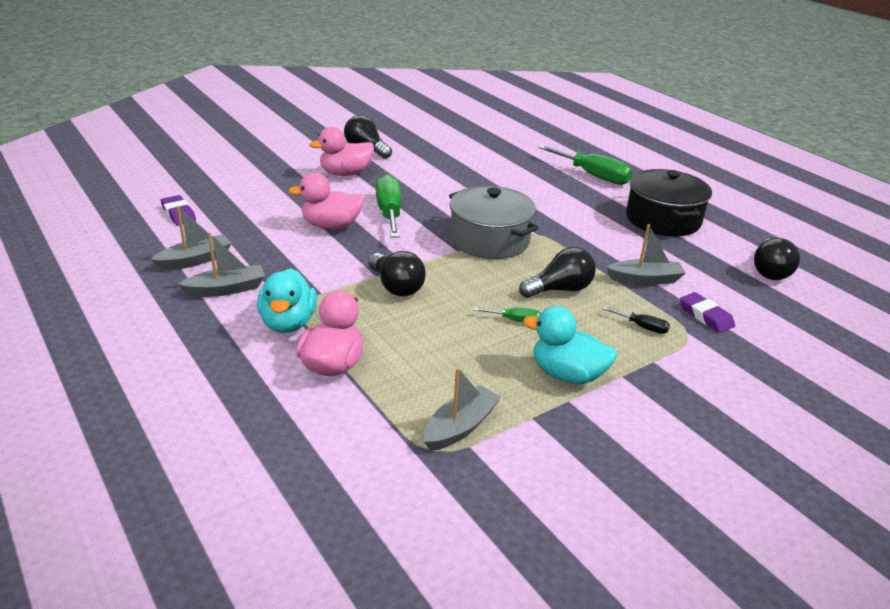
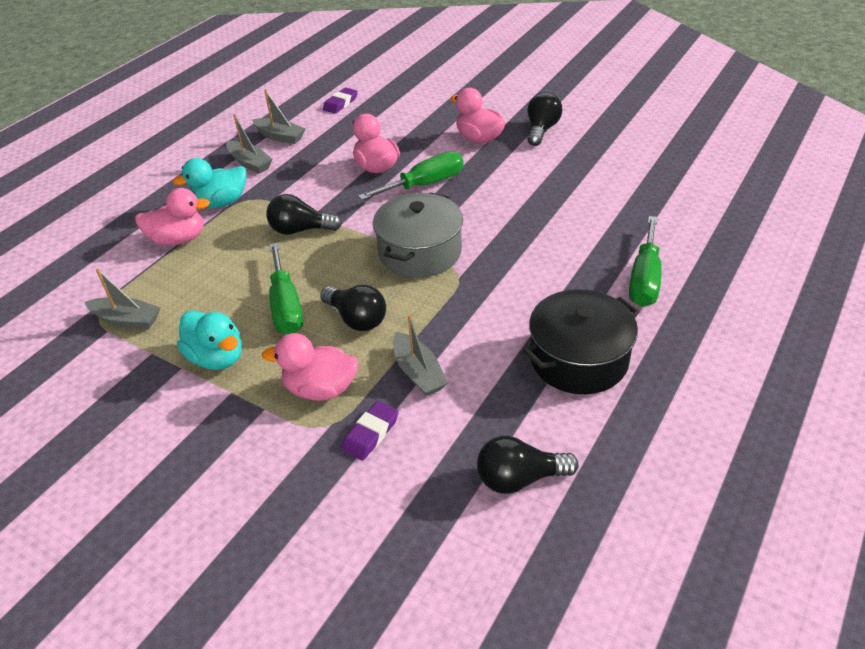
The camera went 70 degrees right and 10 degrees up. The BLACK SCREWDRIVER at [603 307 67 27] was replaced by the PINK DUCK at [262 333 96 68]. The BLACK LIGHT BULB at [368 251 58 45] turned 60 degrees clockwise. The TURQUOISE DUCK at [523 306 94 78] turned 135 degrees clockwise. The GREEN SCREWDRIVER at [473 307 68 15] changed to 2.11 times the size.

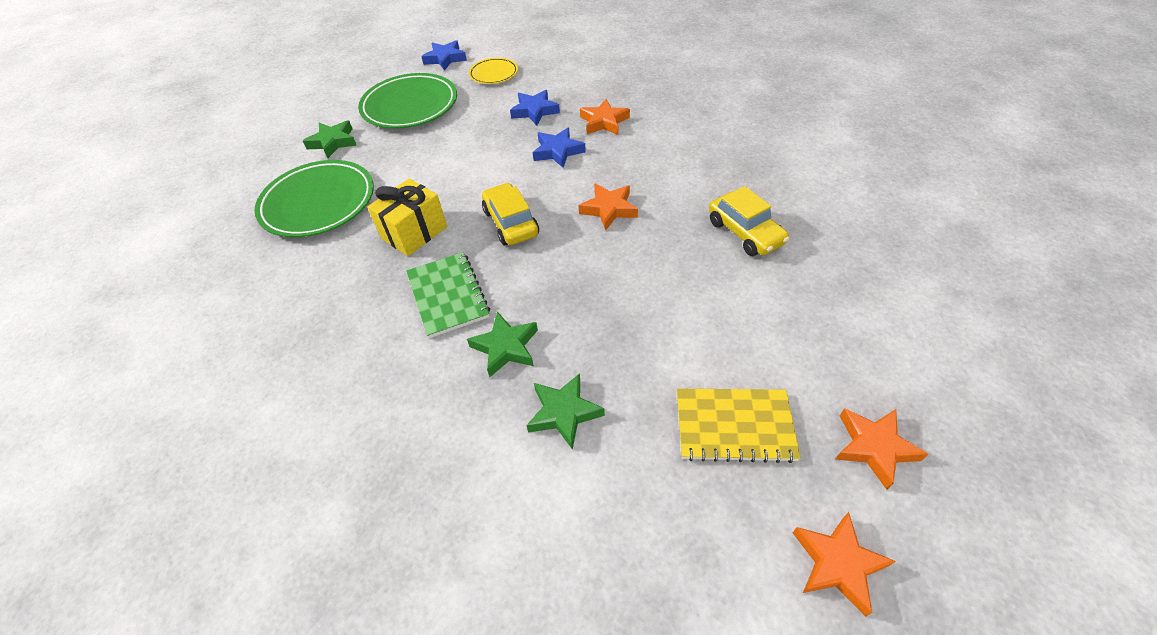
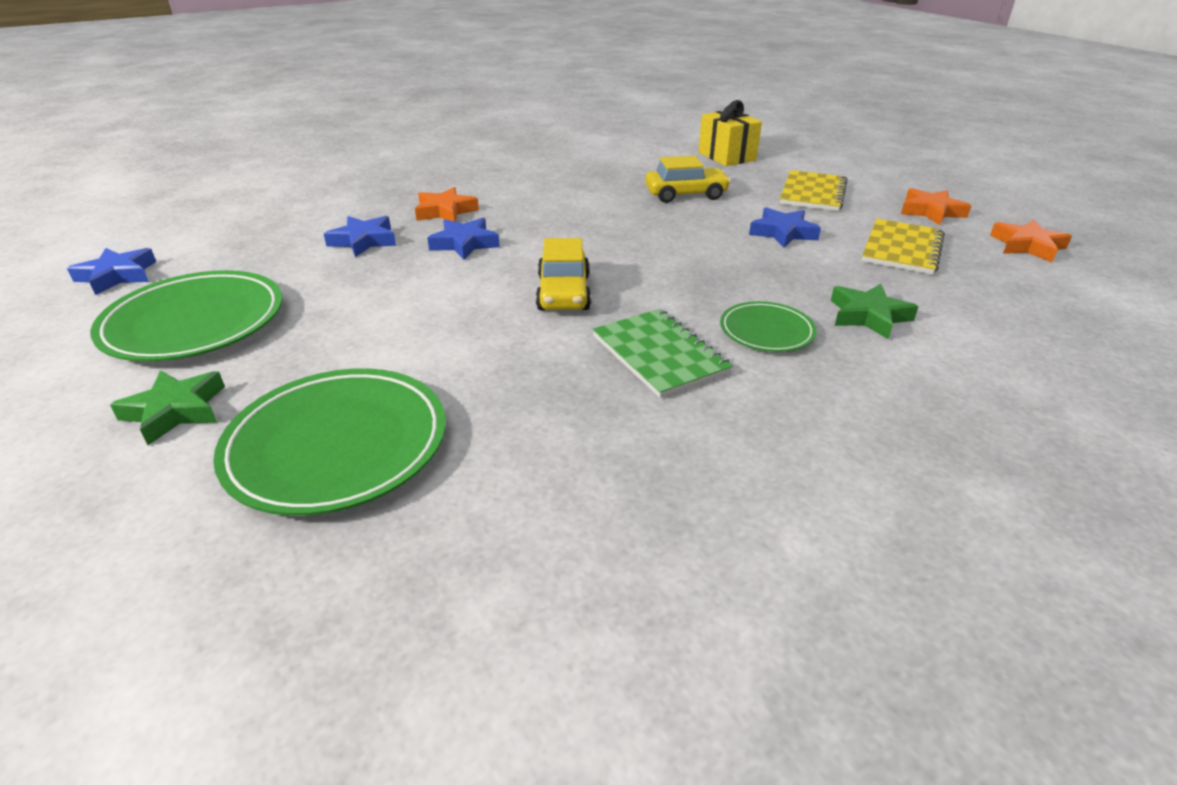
The camera went 70 degrees left and 15 degrees down. The YELLOW PLATE at [469 58 49 26] disappeared. The ORANGE STAR at [579 183 59 47] disappeared. The BLUE STAR at [749 207 72 41] appeared. The YELLOW NOTEBOOK at [780 170 68 41] appeared. The YELLOW GIFT moved from [367 178 80 78] to [698 100 64 66]. The GREEN STAR at [467 312 71 65] was replaced by the GREEN PLATE at [720 301 96 51]. The GREEN NOTEBOOK at [406 252 84 86] turned 60 degrees clockwise. The YELLOW CAR at [482 183 57 62] turned 90 degrees counterclockwise.

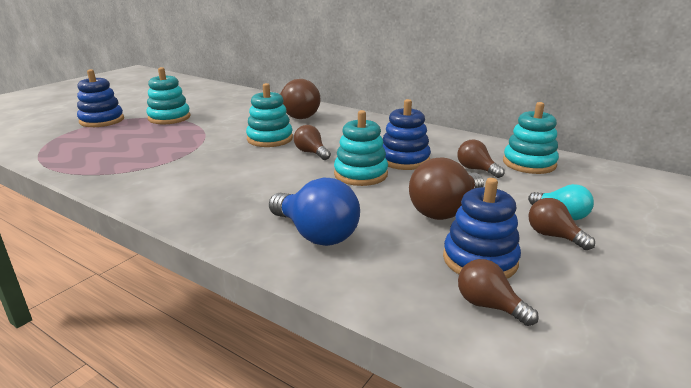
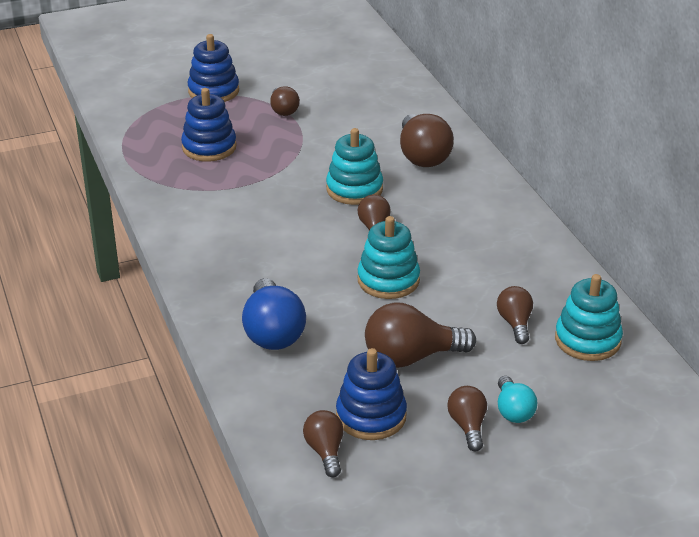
The camera went 35 degrees right and 10 degrees up. The BLUE STACKING TOY moved from [382 99 49 71] to [181 88 56 74]. The TURQUOISE STACKING TOY at [146 67 45 57] was replaced by the BROWN LIGHT BULB at [270 86 30 30].

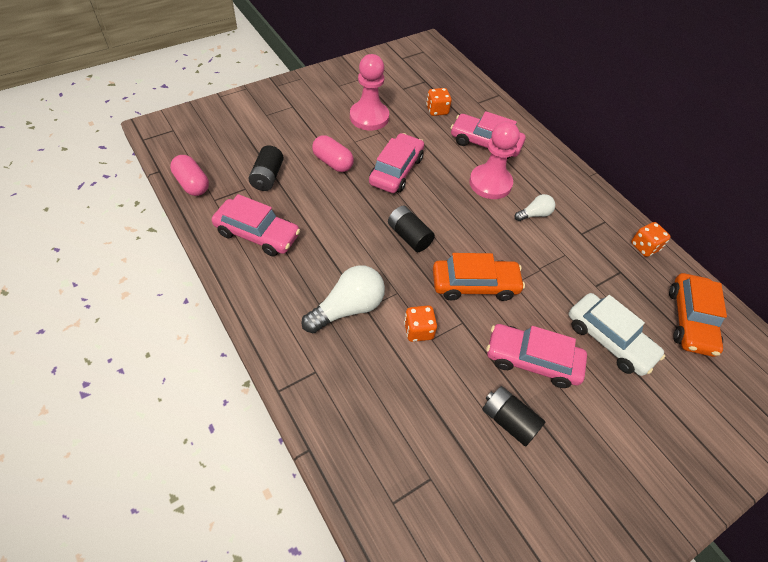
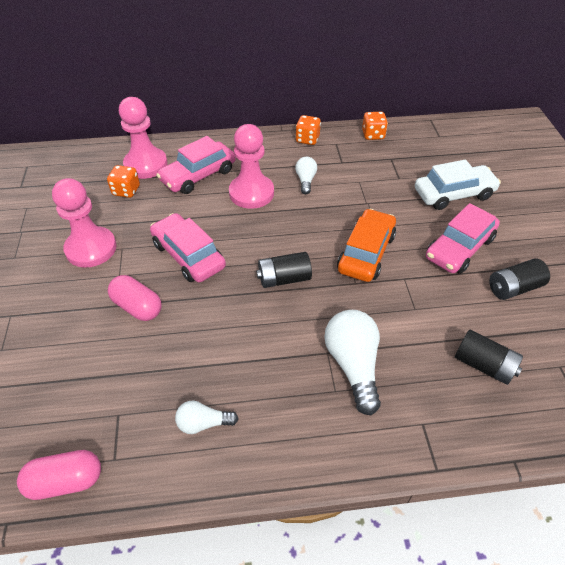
The camera went 60 degrees left and 5 degrees down. The ORANGE CAR at [669 273 58 84] disappeared. The PINK PAWN at [119 97 49 82] appeared. The BLACK BATTERY moved from [248 145 36 46] to [455 330 68 55]. The ORANGE DICE moved from [404 305 33 37] to [295 115 26 30]. The PINK CAR at [212 194 88 62] was replaced by the WHITE LIGHT BULB at [175 401 64 33]. The PINK CAPSULE at [312 135 42 37] turned 60 degrees clockwise.

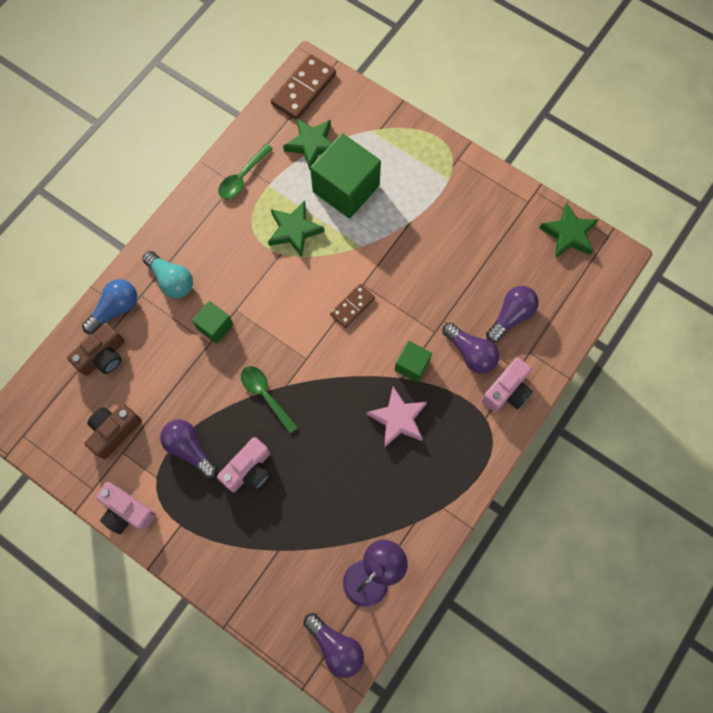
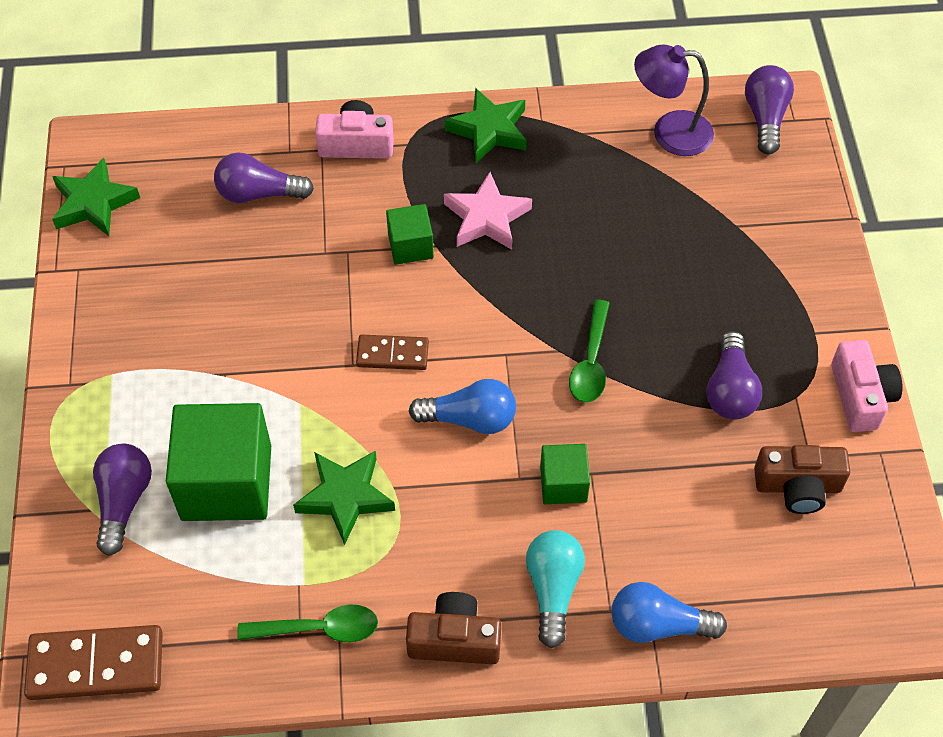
The camera went 130 degrees left and 15 degrees down. The PINK CAMERA at [217 437 53 55] disappeared. The BLUE LIGHT BULB at [409 379 107 55] appeared. The BROWN CAMERA moved from [67 323 57 53] to [406 592 95 72]. The GREEN STAR moved from [283 118 49 52] to [445 88 82 75]. The PURPLE LIGHT BULB moved from [442 323 57 51] to [93 444 59 112].

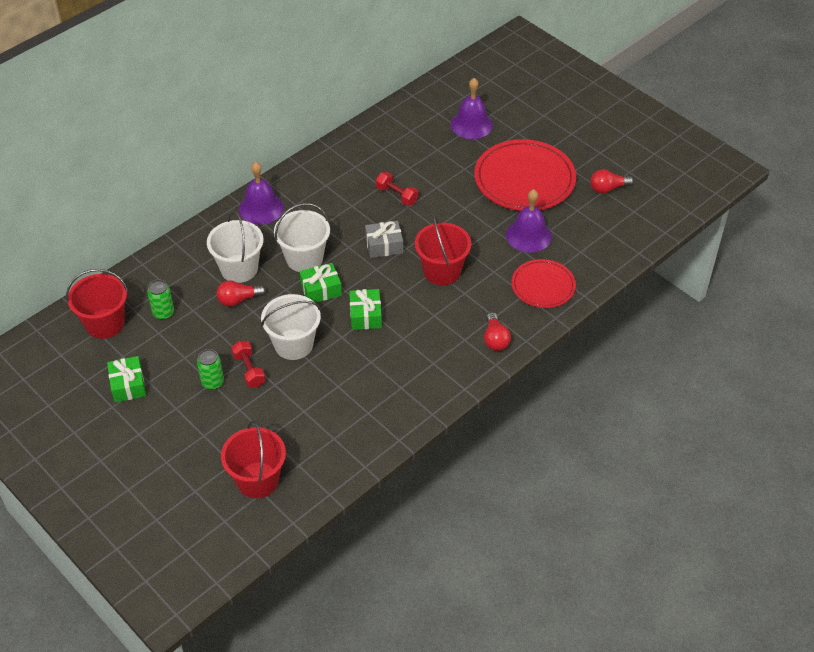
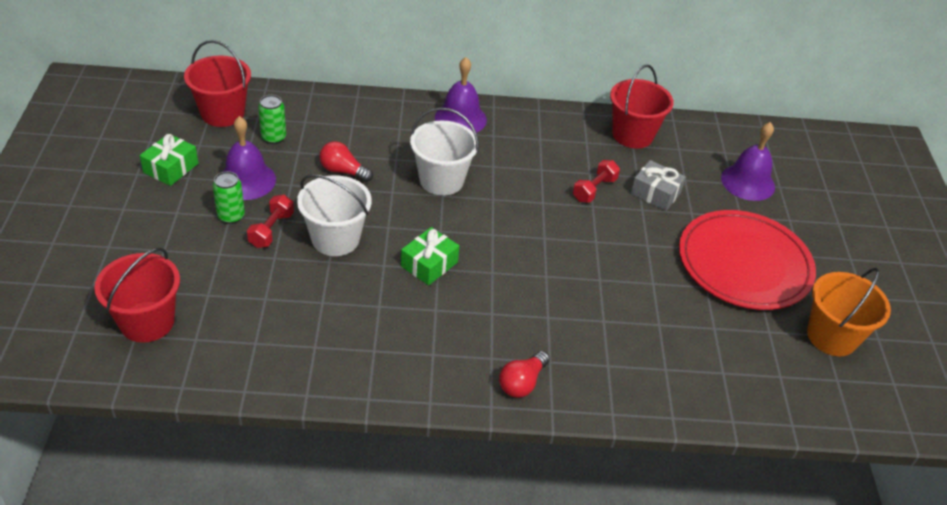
The camera went 40 degrees right and 5 degrees down. The WHITE BUCKET at [207 211 57 72] disappeared. The GREEN GIFT at [299 263 43 40] disappeared. The RED PLATE at [511 259 65 49] disappeared. The GREY GIFT moved from [365 221 38 37] to [630 160 56 51]. The RED BUCKET moved from [415 215 56 70] to [610 65 64 84]. The PURPLE BELL moved from [506 189 46 64] to [222 116 54 84]. The RED LIGHT BULB at [590 169 44 25] was replaced by the ORANGE BUCKET at [807 268 84 88]. The RED DUMBBELL at [376 172 42 34] turned 45 degrees clockwise.

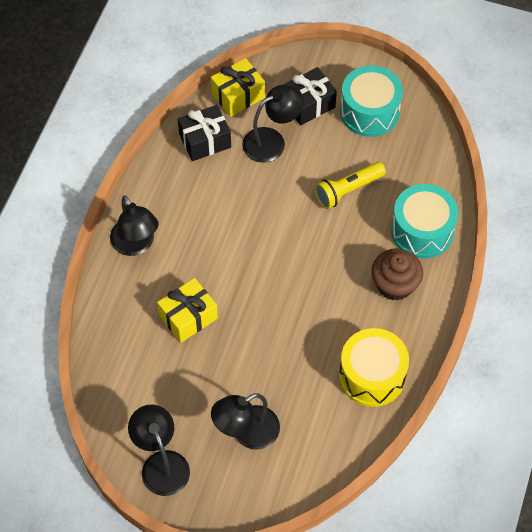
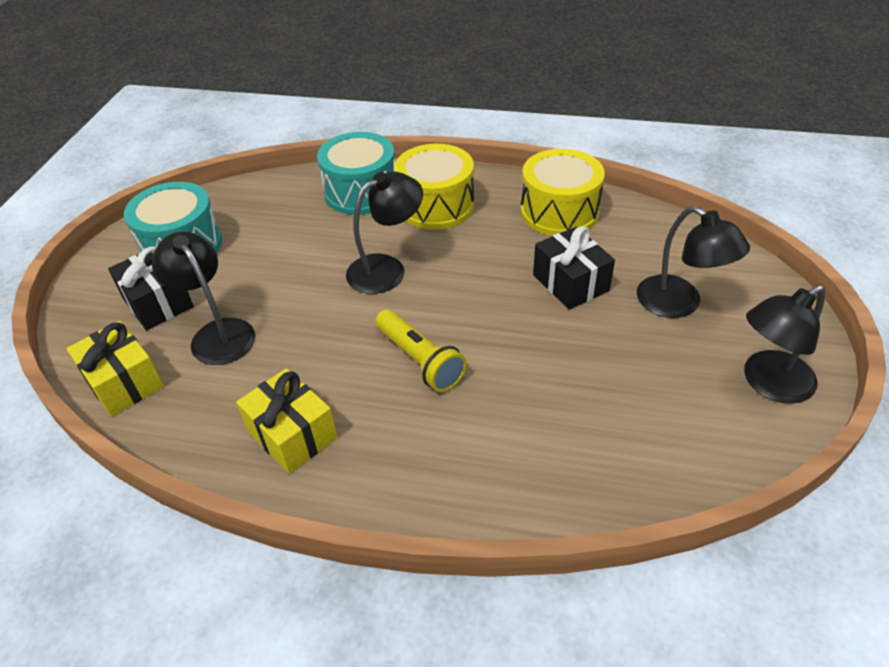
The camera went 95 degrees left and 15 degrees down. The BLACK LAMP moved from [110 195 49 61] to [346 172 77 122]. The YELLOW GIFT moved from [157 278 61 65] to [236 368 101 106]. The BLACK GIFT moved from [178 105 53 56] to [533 226 82 84]. The YELLOW FLASHLIGHT moved from [315 162 71 47] to [375 309 92 83]. The BROWN CUPCAKE at [371 248 52 53] was replaced by the YELLOW DRUM at [394 144 80 86].

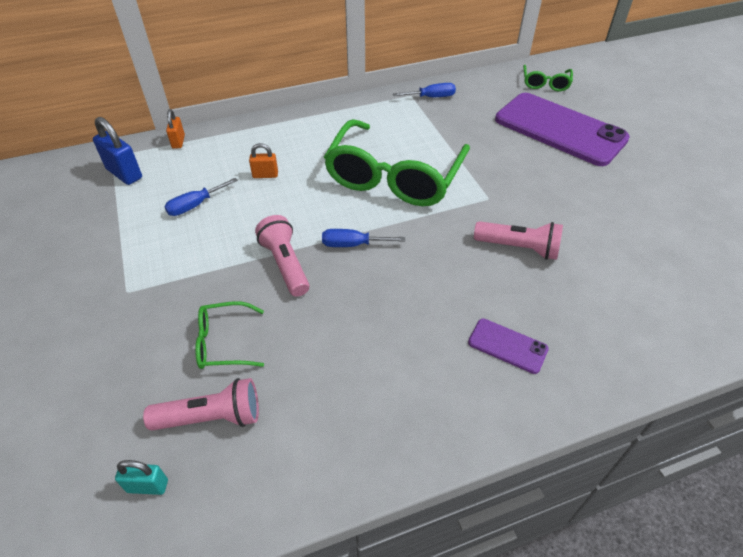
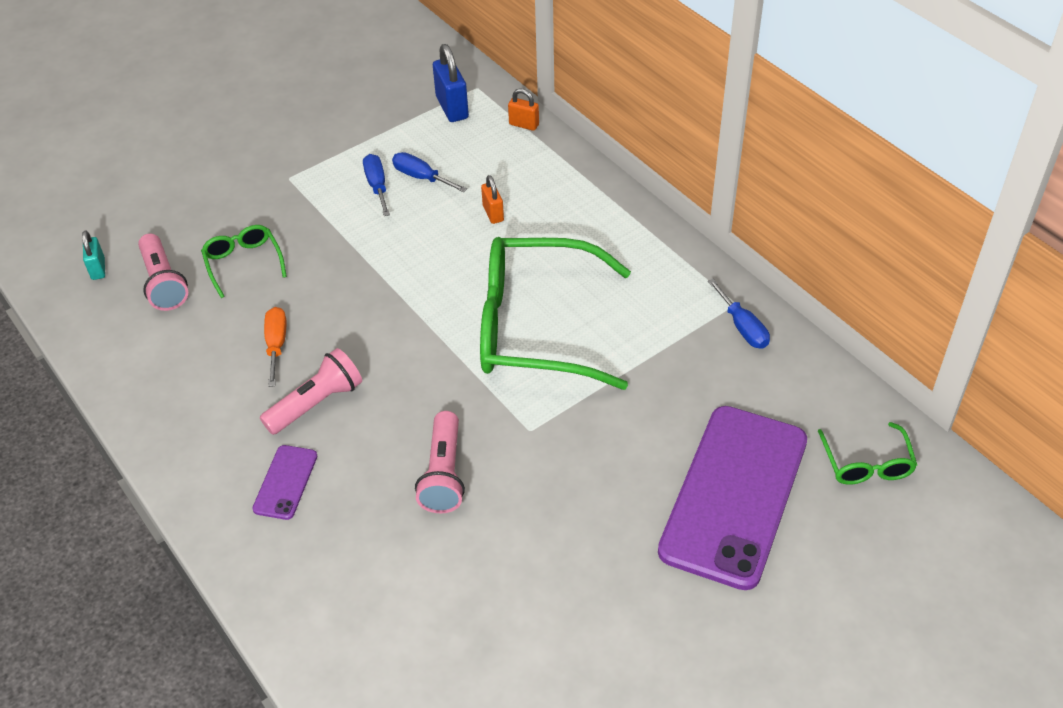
The camera went 75 degrees right and 0 degrees up. The ORANGE SCREWDRIVER at [264 307 22 80] appeared. The PINK FLASHLIGHT moved from [255 215 55 82] to [260 348 102 87]. The BLUE SCREWDRIVER moved from [322 229 83 18] to [363 154 27 62]. The BLUE PADLOCK at [93 117 49 68] turned 45 degrees counterclockwise. The ORANGE PADLOCK at [166 109 19 40] turned 45 degrees clockwise. The GREEN GLASSES at [523 65 50 26] turned 90 degrees counterclockwise.

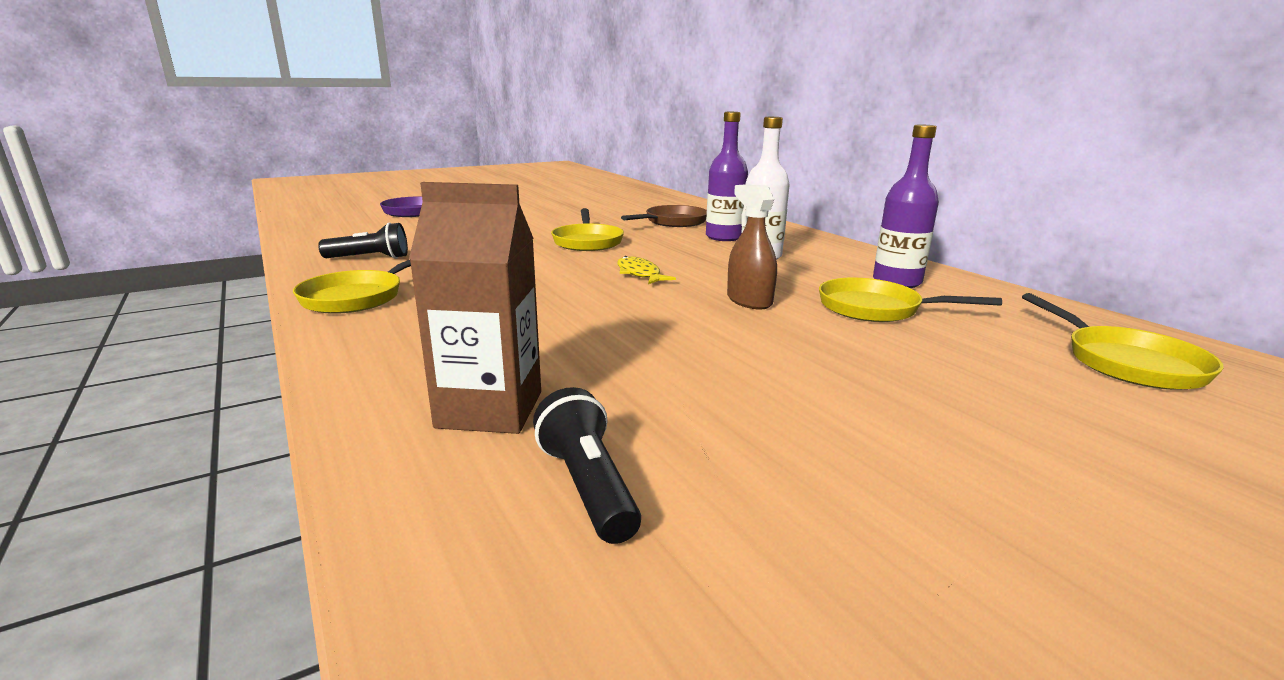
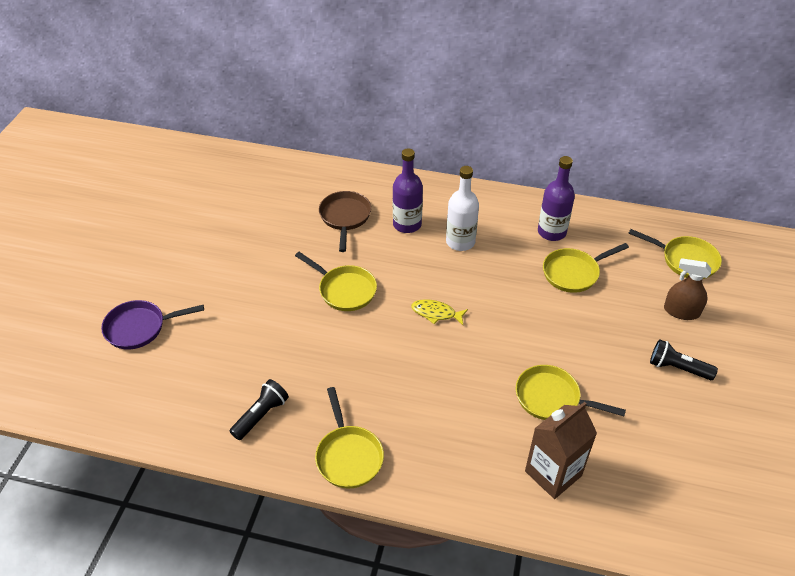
The camera went 45 degrees left and 25 degrees up. The YELLOW PAN at [516 365 110 55] appeared. The BLACK FLASHLIGHT moved from [533 387 108 157] to [650 339 68 41]. The BROWN SPRAY BOTTLE moved from [727 184 50 126] to [664 258 47 62].

